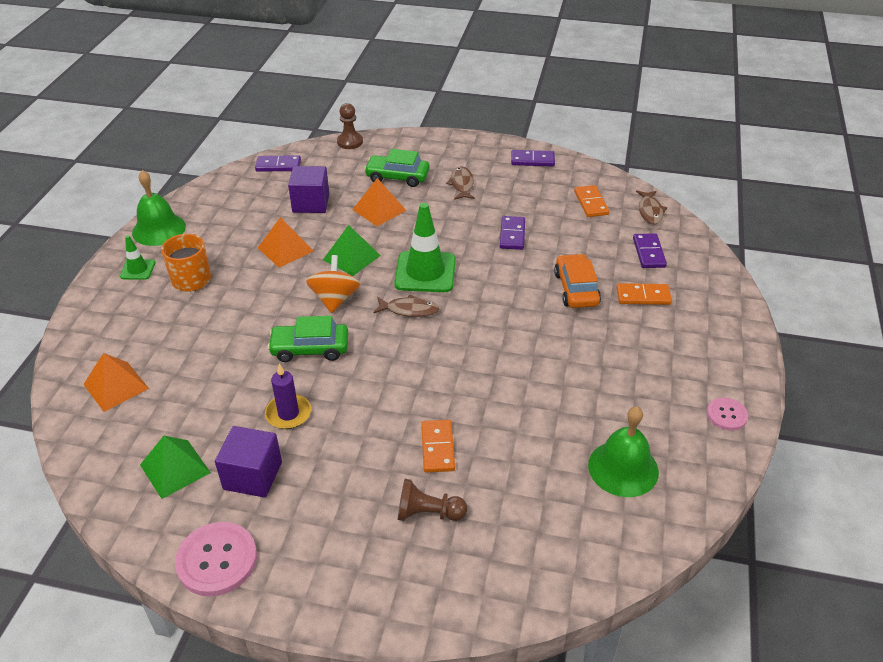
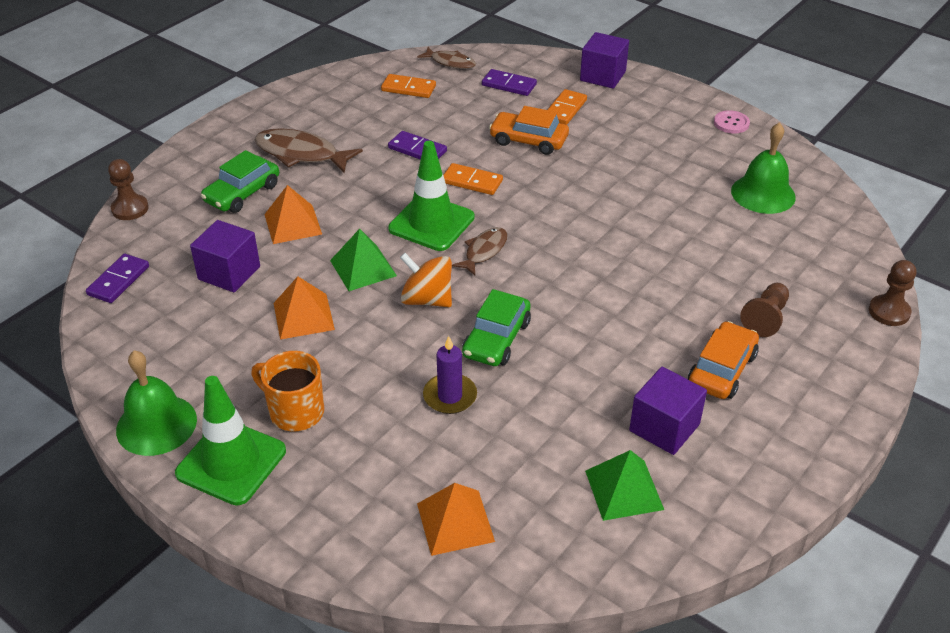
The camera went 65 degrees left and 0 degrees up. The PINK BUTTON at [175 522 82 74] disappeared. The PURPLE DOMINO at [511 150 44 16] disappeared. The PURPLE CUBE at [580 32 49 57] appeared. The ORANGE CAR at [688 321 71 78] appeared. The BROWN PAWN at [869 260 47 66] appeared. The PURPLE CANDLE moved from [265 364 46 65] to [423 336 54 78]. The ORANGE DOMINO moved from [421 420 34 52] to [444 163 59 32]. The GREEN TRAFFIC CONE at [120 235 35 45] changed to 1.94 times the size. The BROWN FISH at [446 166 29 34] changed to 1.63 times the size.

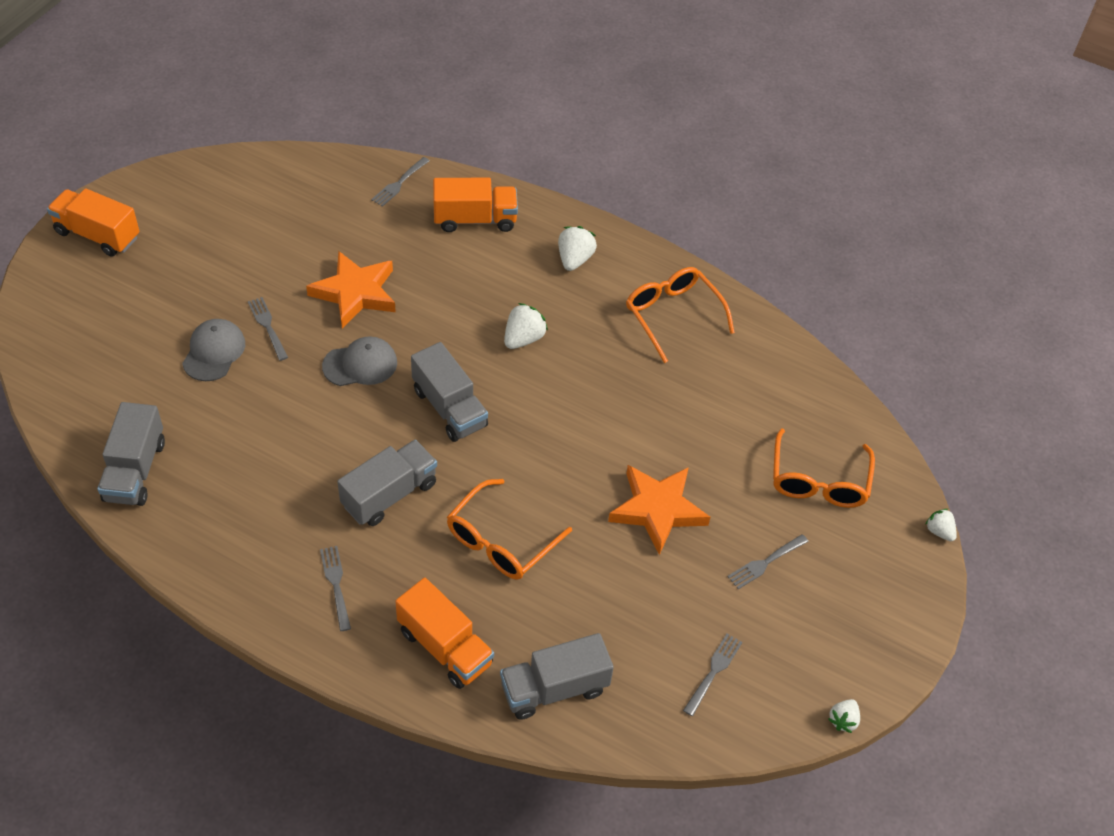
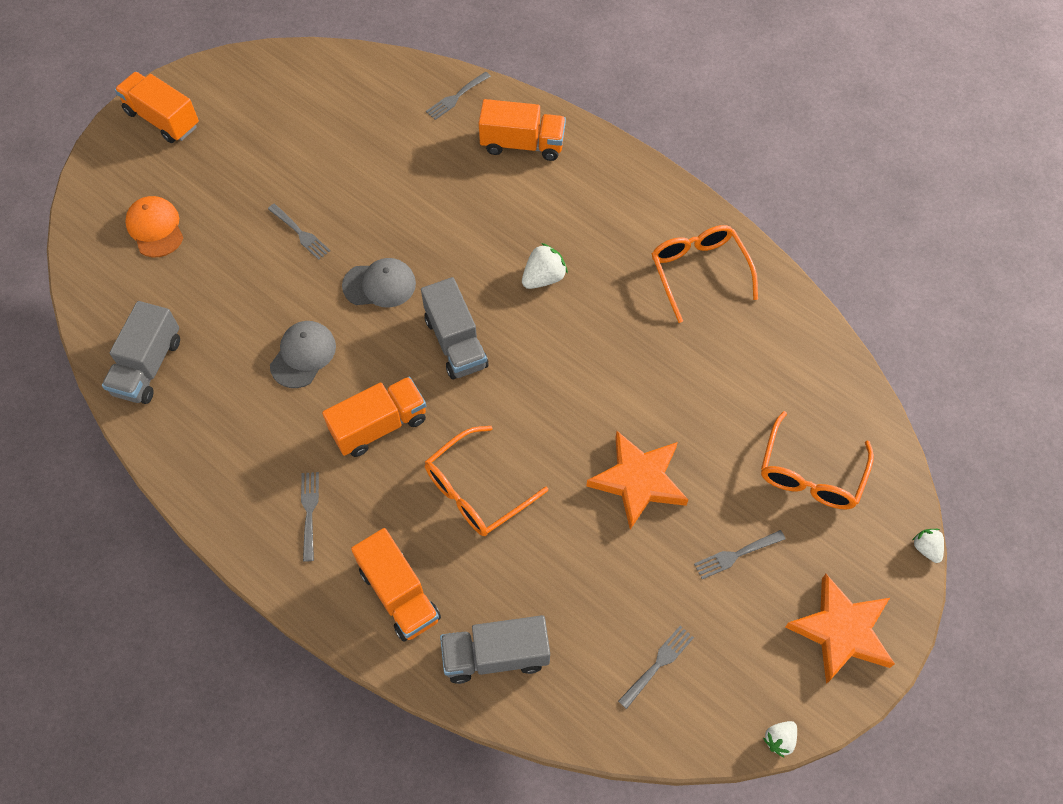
The camera went 15 degrees right and 10 degrees up. The WHITE STRAWBERRY at [558 226 39 45] disappeared. The ORANGE CAP at [125 196 59 62] appeared. The GREY CAP moved from [182 319 63 62] to [270 321 66 67]. The ORANGE STAR moved from [306 251 90 77] to [785 574 110 110]. The GREY TRUCK at [337 440 100 86] became the ORANGE TRUCK at [322 377 104 80]. The GREY FORK at [248 297 40 64] turned 150 degrees clockwise.

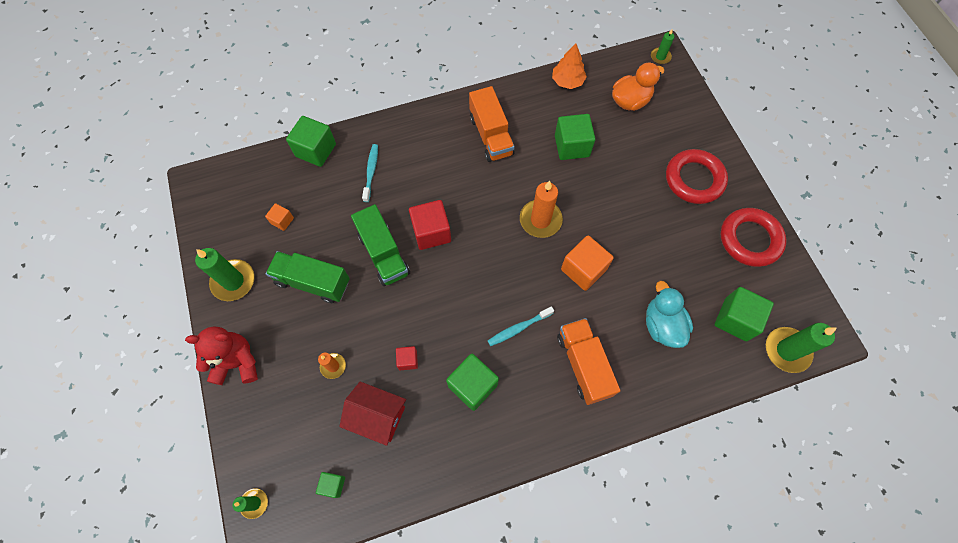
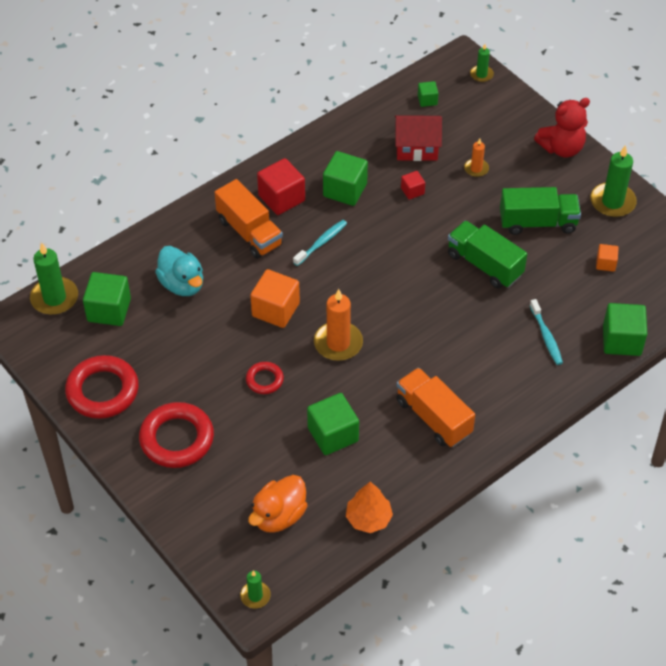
The camera went 160 degrees right and 15 degrees down. The RED RING at [246 362 38 32] appeared. The RED CUBE moved from [409 200 42 50] to [257 158 48 57].

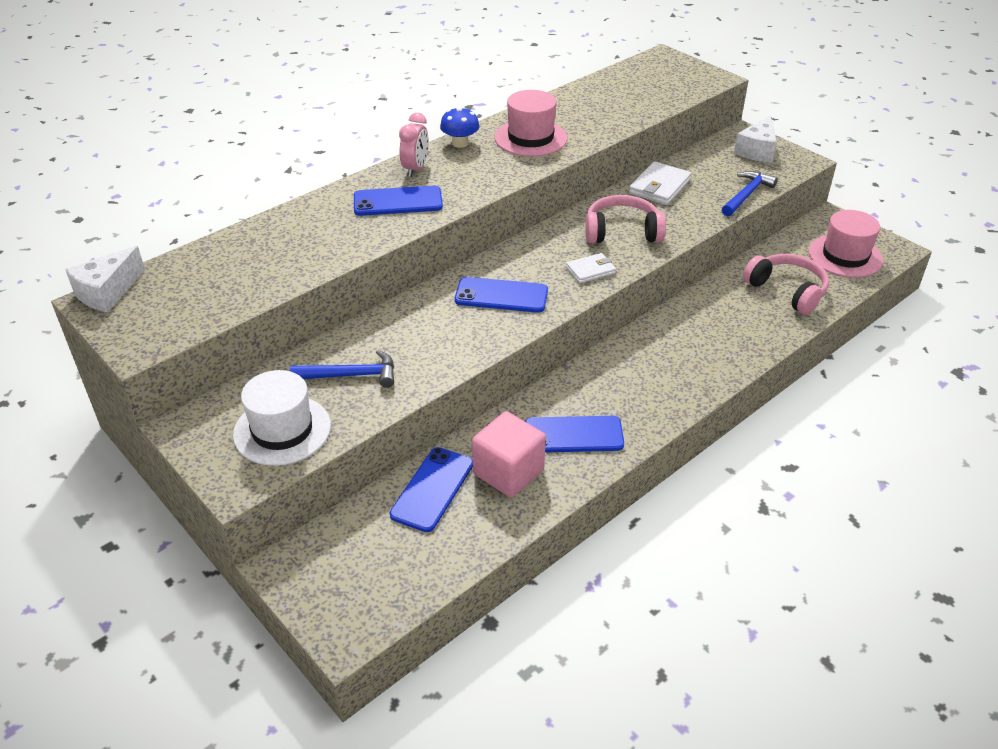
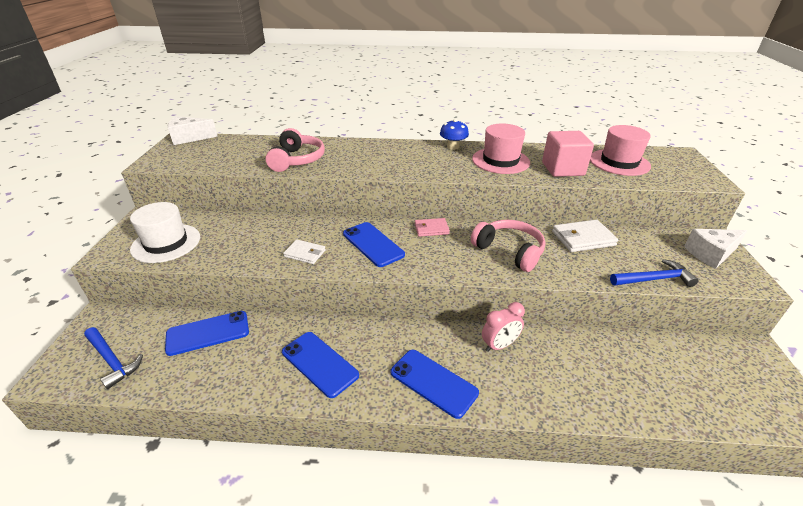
The camera went 45 degrees right and 5 degrees down. The PINK WALLET at [415 218 35 19] appeared. The BLUE HAMMER moved from [290 350 104 38] to [84 327 59 62]. The BLUE PHONE moved from [354 185 89 31] to [390 350 89 69]. The PINK CLOCK moved from [399 113 30 64] to [482 302 43 50]. The PINK CUBE moved from [472 411 74 87] to [542 131 52 46]. The WHITE WALLET moved from [566 253 50 30] to [283 239 43 25]. The PINK HEADPHONES moved from [743 254 86 61] to [265 128 60 44]. The PINK HAT moved from [809 210 74 68] to [590 125 61 51].

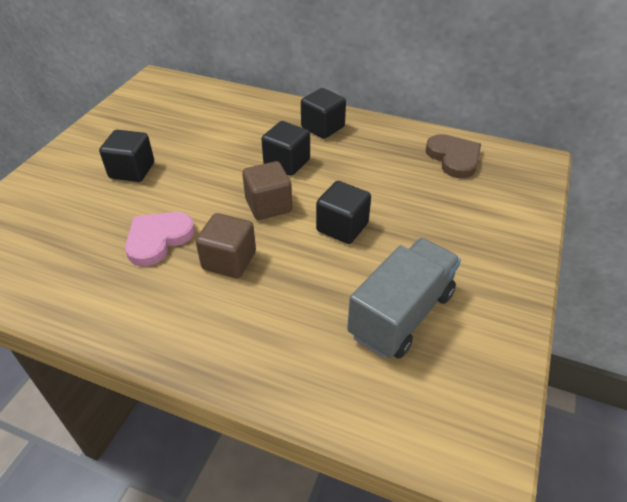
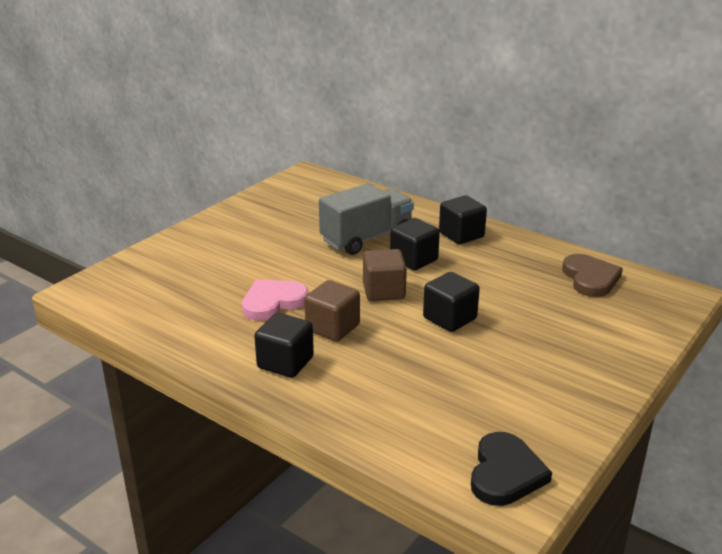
The camera went 15 degrees right and 15 degrees down. The BLACK HEART at [471 432 81 74] appeared. The BLACK CUBE moved from [99 130 55 52] to [255 313 59 65]. The GREY TRUCK moved from [347 238 114 121] to [319 183 95 72].

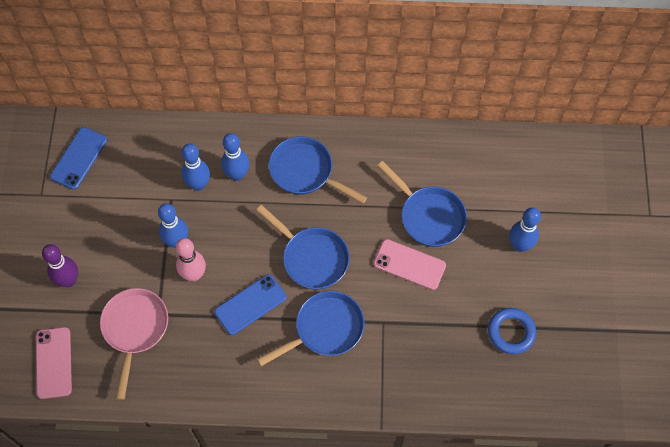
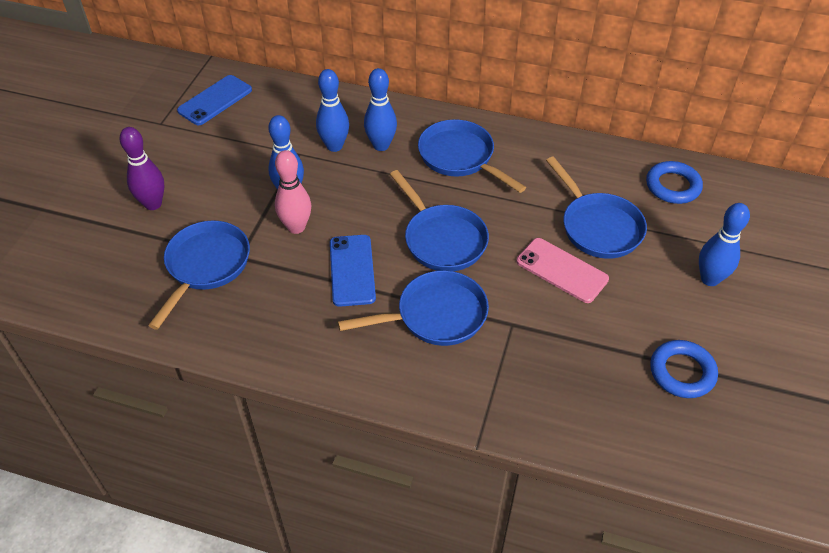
The camera went 15 degrees right and 15 degrees down. The PINK PHONE at [36 327 36 72] disappeared. The BLUE RING at [646 161 57 43] appeared. The PINK PAN at [100 288 68 112] became the BLUE PAN at [148 221 102 109]. The BLUE PHONE at [214 274 72 61] turned 75 degrees counterclockwise.

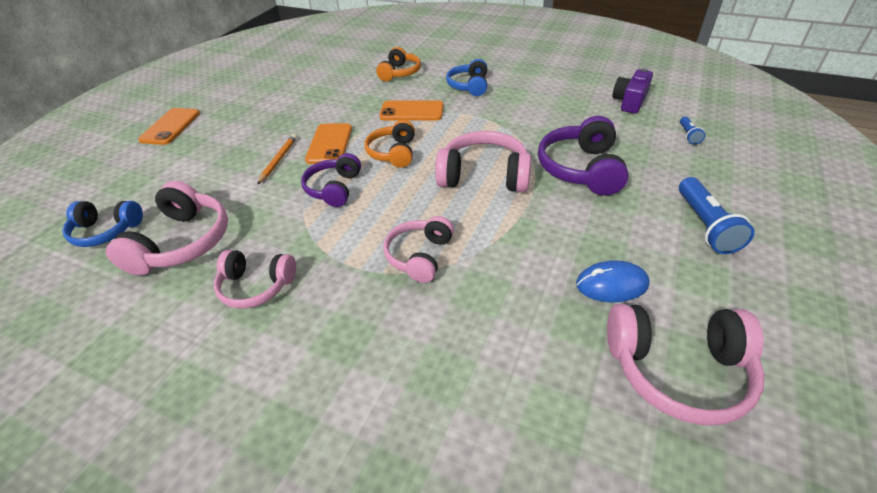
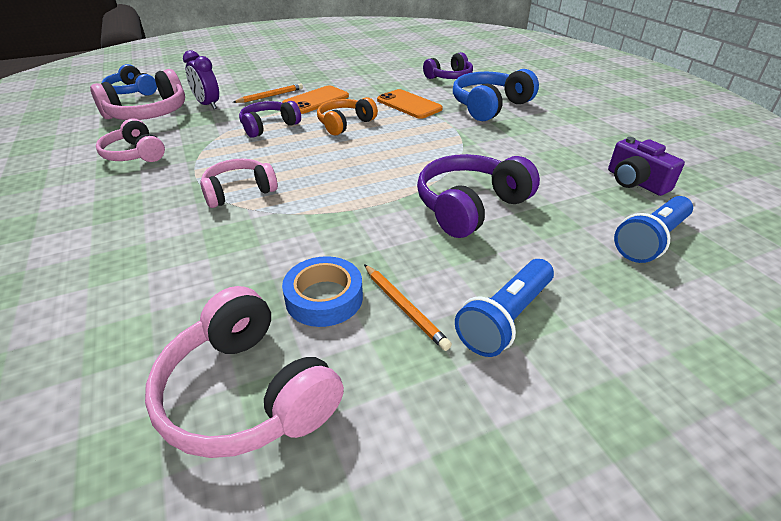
The camera went 40 degrees right and 5 degrees down. The ORANGE PHONE at [138 108 62 37] disappeared. The PINK HEADPHONES at [435 131 96 61] disappeared. The PURPLE CLOCK at [183 50 36 59] appeared. The ORANGE PENCIL at [364 264 88 87] appeared. The BLUE MOUSE at [576 260 74 42] was replaced by the BLUE TAPE at [282 256 81 71]. The ORANGE HEADPHONES at [376 47 45 34] became the PURPLE HEADPHONES at [423 52 50 27]. The PURPLE CAMERA at [612 68 41 46] turned 105 degrees counterclockwise. The BLUE HEADPHONES at [446 59 41 37] changed to 1.52 times the size. The BLUE FLASHLIGHT at [680 116 25 28] changed to 1.94 times the size.

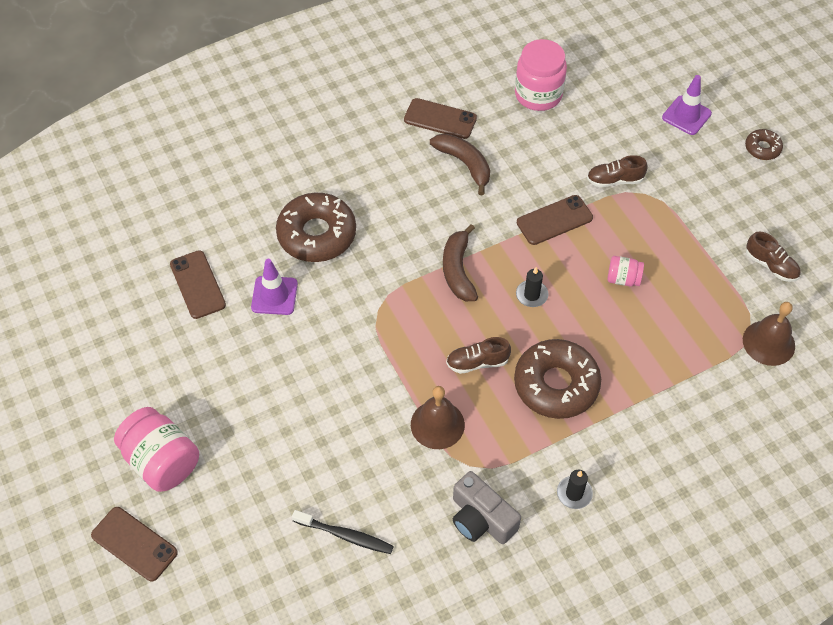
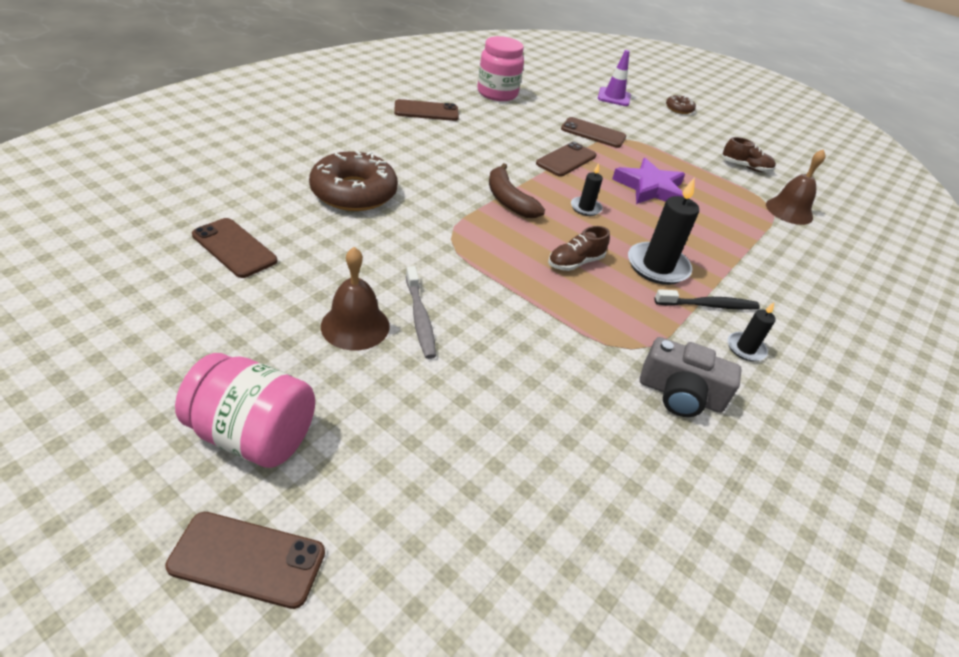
The camera went 30 degrees left and 15 degrees down. The PURPLE TRAFFIC CONE at [251 259 47 56] disappeared. The BROWN BANANA at [430 134 60 61] disappeared. The GREY TOOTHBRUSH at [406 266 30 93] appeared. The BLACK TOOTHBRUSH moved from [292 510 102 44] to [654 289 106 21]. The BROWN BELL moved from [411 386 54 63] to [321 247 69 104]. The BROWN DONUT at [514 339 87 80] was replaced by the BLACK CANDLE at [628 177 71 108]. The BROWN SHOE at [587 155 60 32] was replaced by the BROWN PHONE at [561 117 65 31]. The PINK JAR at [607 256 37 30] was replaced by the PURPLE STAR at [612 158 73 46].

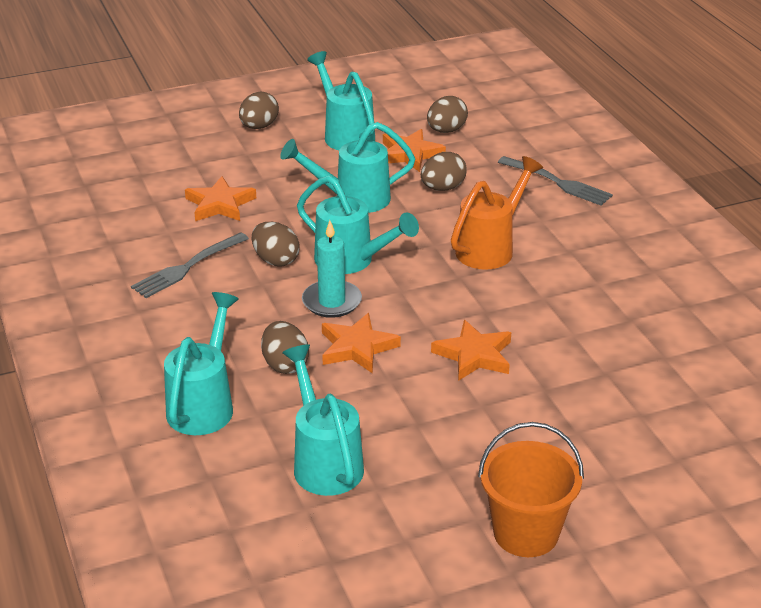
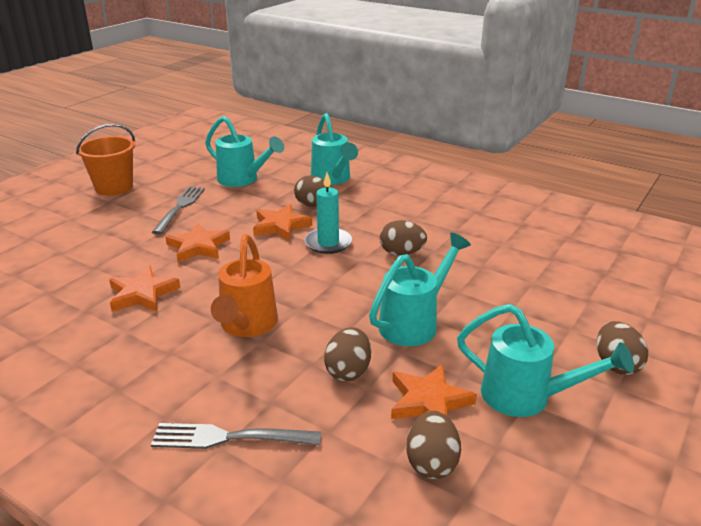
The camera went 145 degrees right and 5 degrees down. The TURQUOISE WATERING CAN at [297 175 122 99] disappeared. The GREY FORK moved from [131 232 118 66] to [152 187 53 48]. The ORANGE STAR moved from [185 176 71 45] to [109 266 71 46].

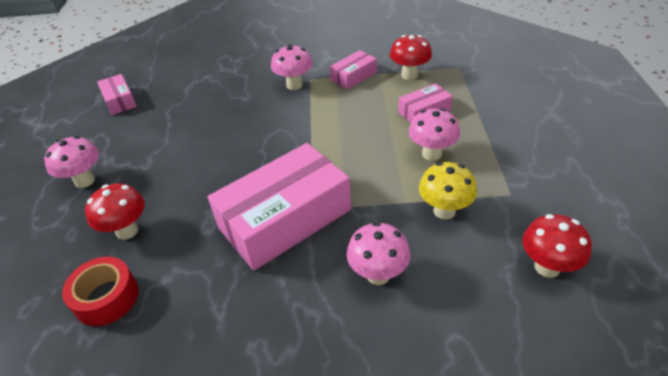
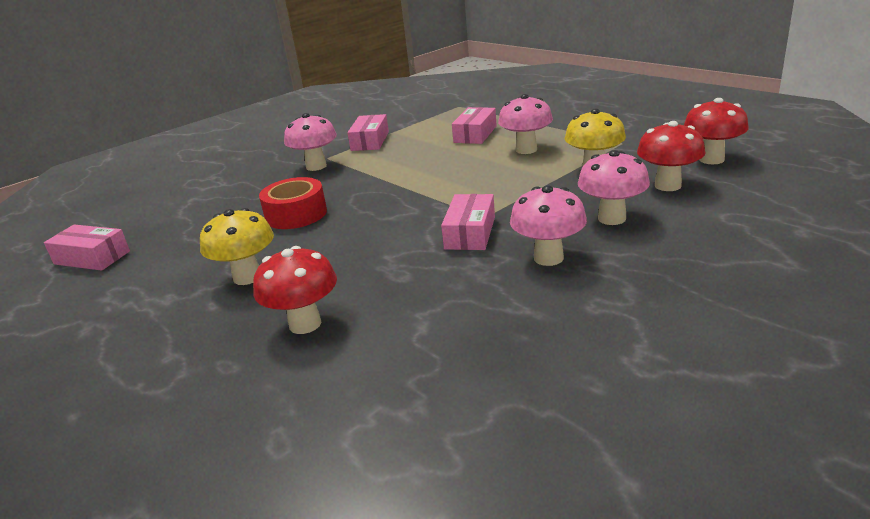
The camera went 40 degrees left and 15 degrees down. The YELLOW MUSHROOM at [200 208 74 77] appeared. The PINK MUSHROOM moved from [44 136 55 52] to [510 185 77 81]. The RED TAPE moved from [62 257 76 69] to [259 177 68 52]. The RED MUSHROOM moved from [390 35 42 45] to [637 121 68 70]. The PINK BOX at [208 143 143 127] changed to 0.47 times the size.

